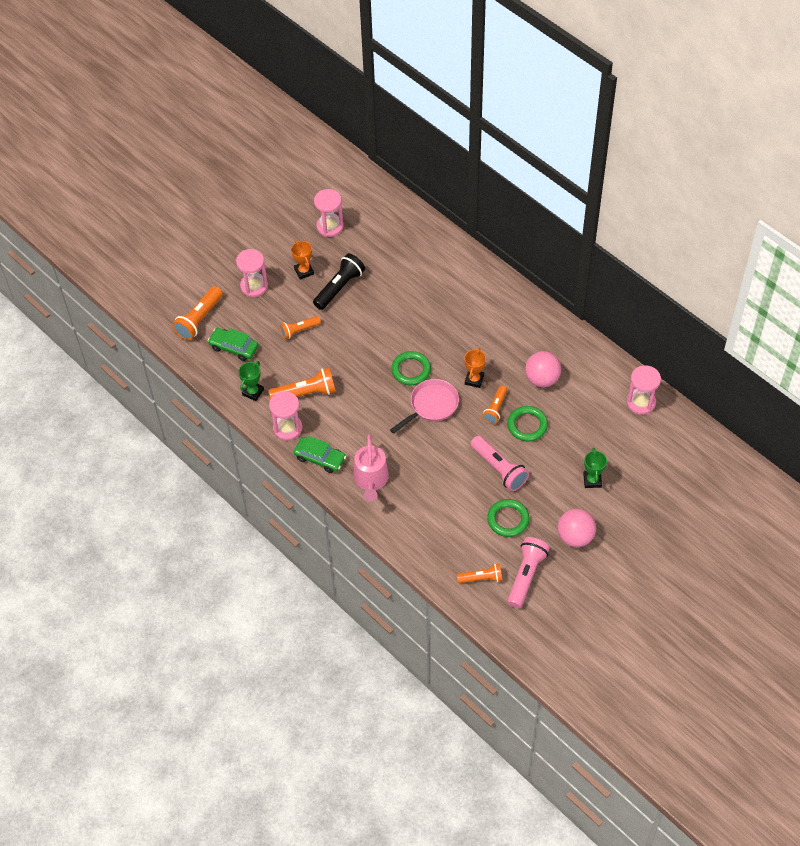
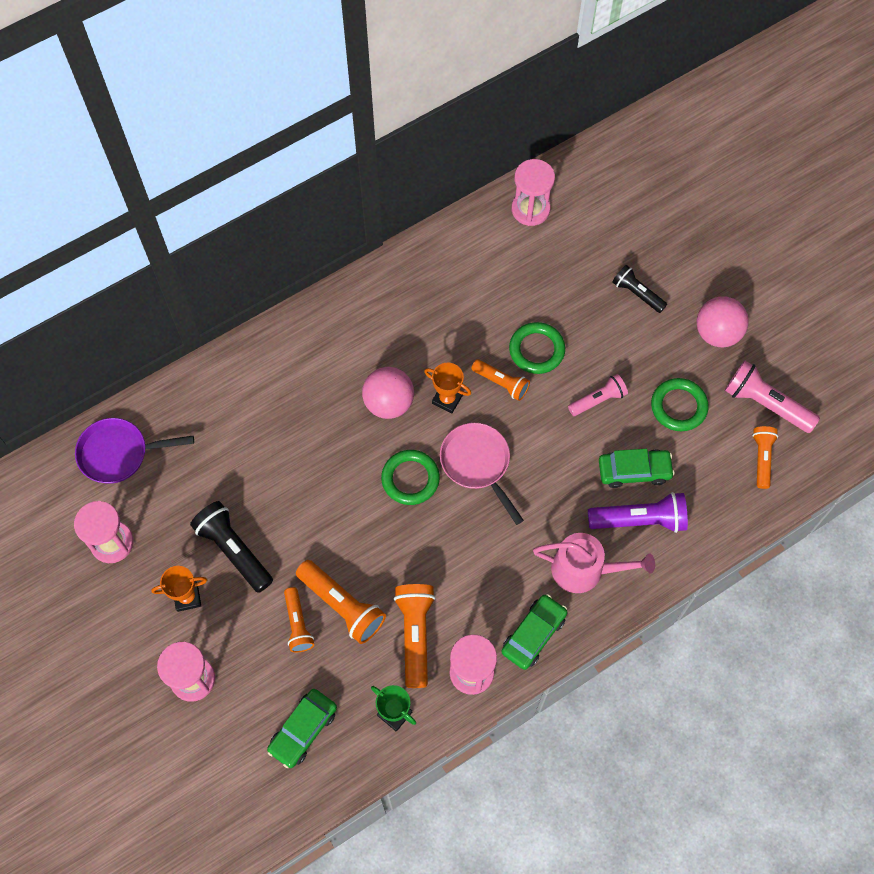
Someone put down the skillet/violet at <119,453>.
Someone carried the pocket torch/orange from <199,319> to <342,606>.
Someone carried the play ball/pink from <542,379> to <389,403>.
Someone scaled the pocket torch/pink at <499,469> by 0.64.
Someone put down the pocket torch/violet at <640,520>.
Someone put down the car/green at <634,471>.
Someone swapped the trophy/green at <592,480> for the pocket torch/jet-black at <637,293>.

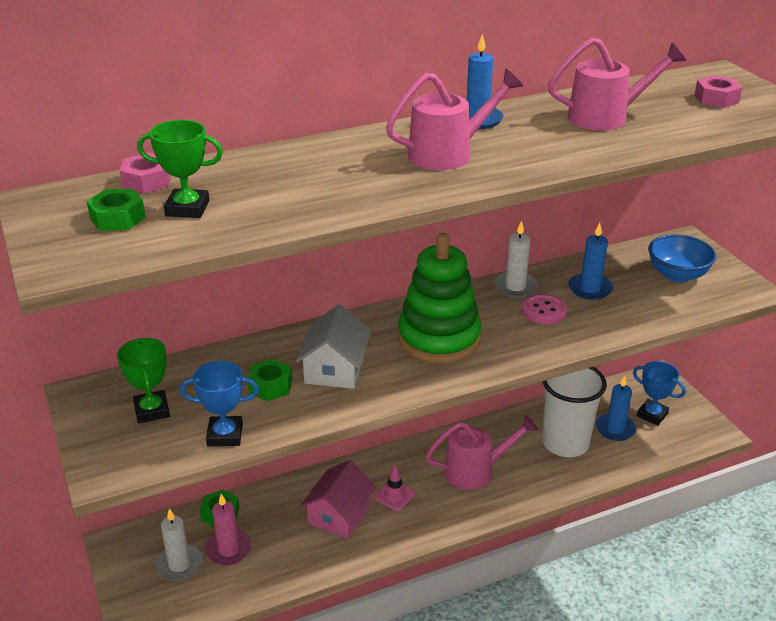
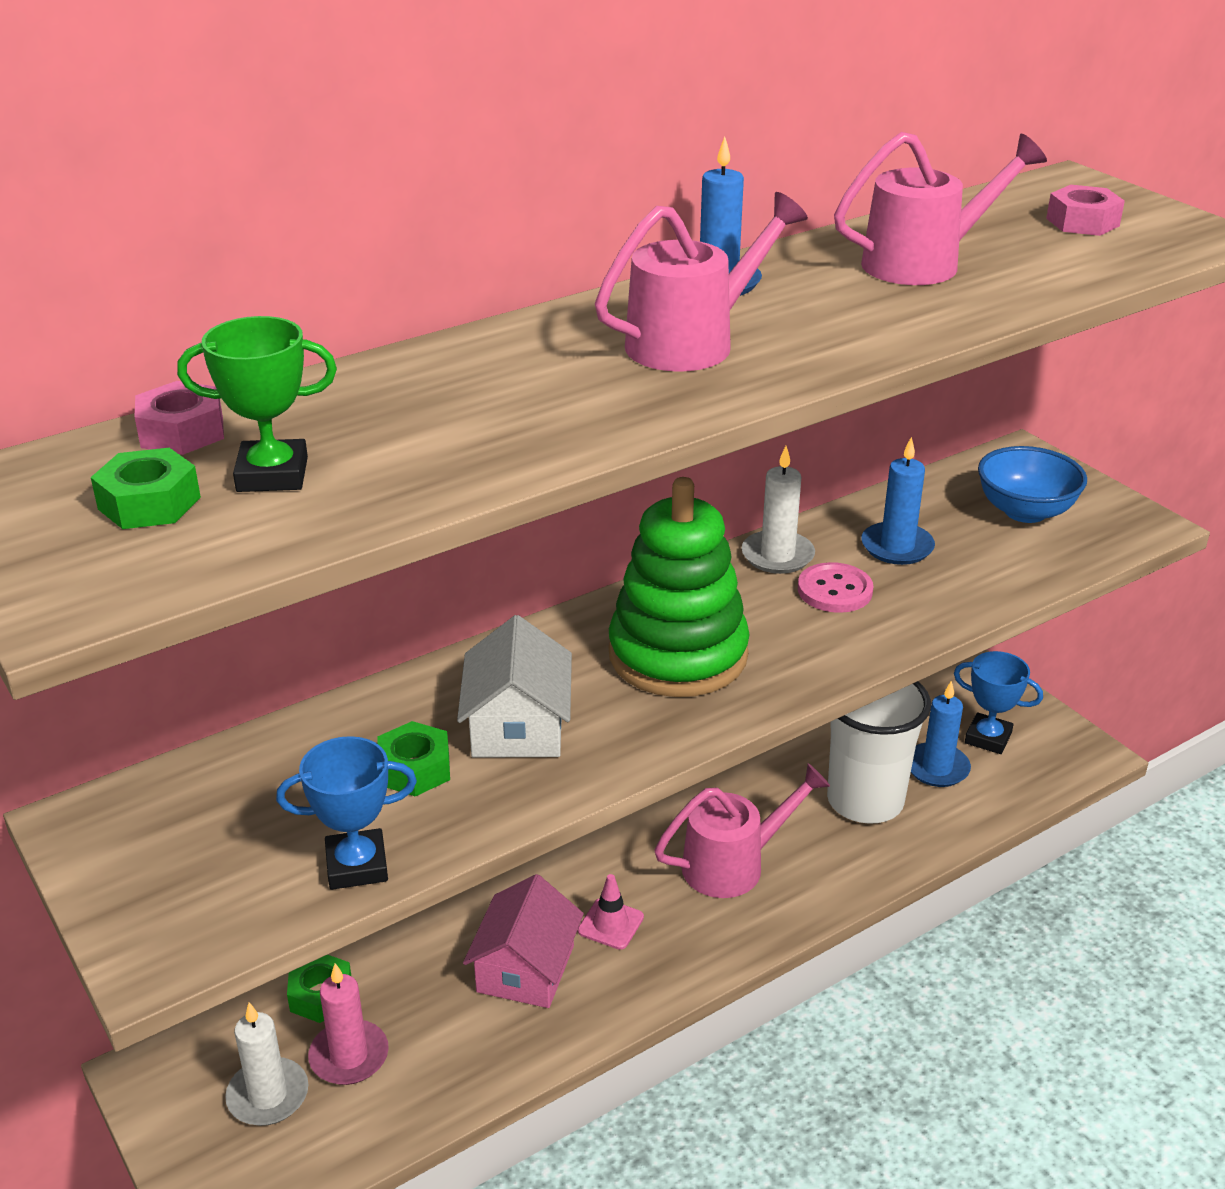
Someone took away the trophy/green at <152,410>.

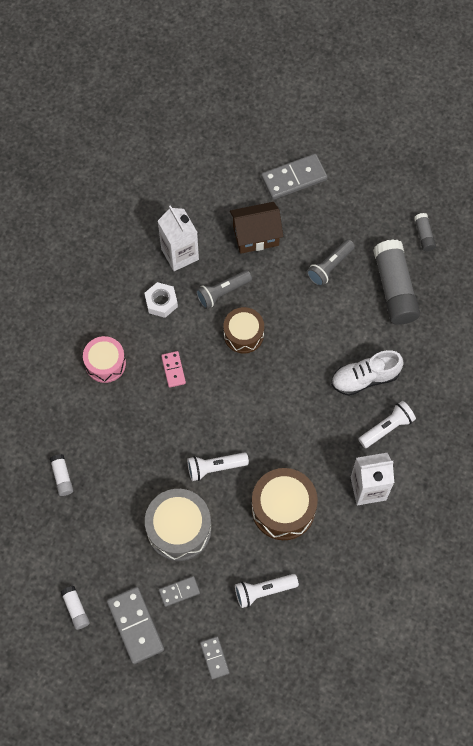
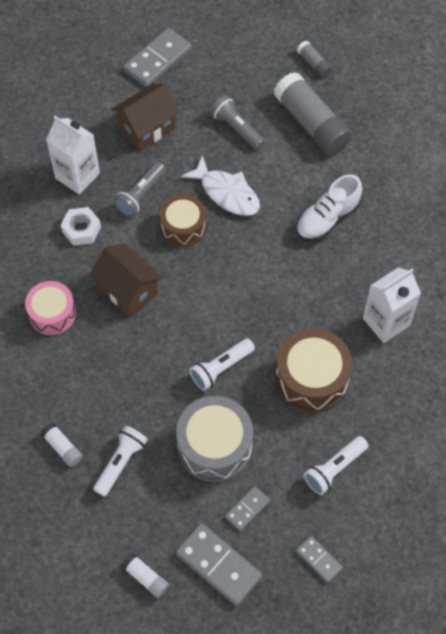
Someone swapped the domino piece/pink at <173,370> for the toy house/russet at <128,290>.
Someone carried the pocket torch/pure white from <387,428> to <121,463>.
Someone put down the toy fish/pure white at <227,193>.
Someone rotated the pocket torch/ash-grey at <329,267> by 120 degrees clockwise.

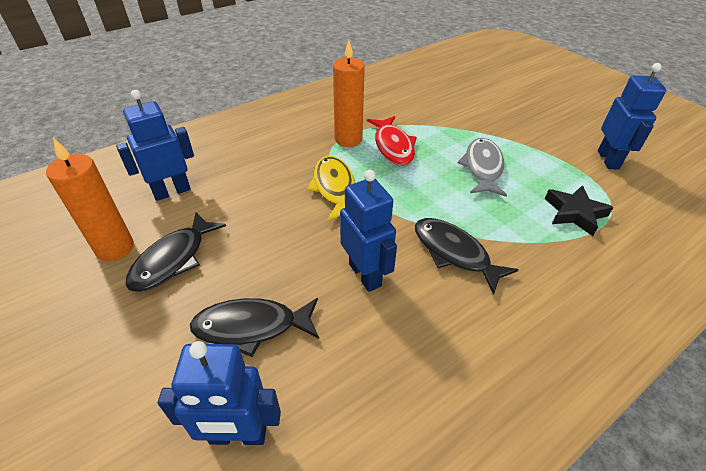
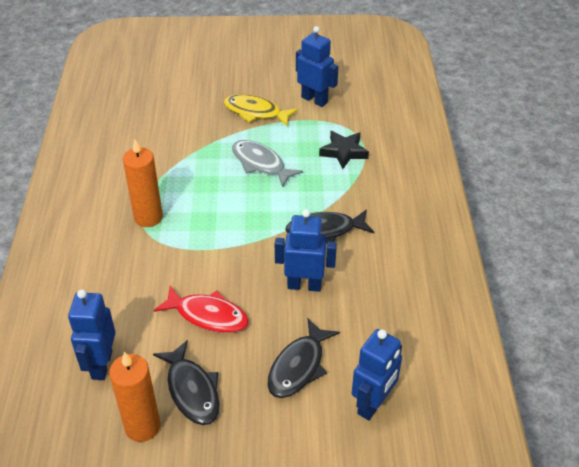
Someone carried the toy fish/scarlet from <393,146> to <208,315>.
Someone carried the toy fish/bright yellow from <334,188> to <255,112>.

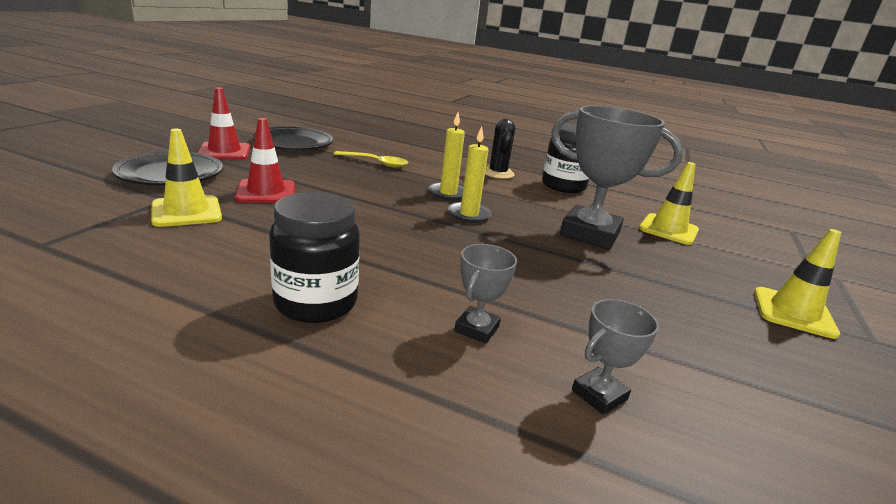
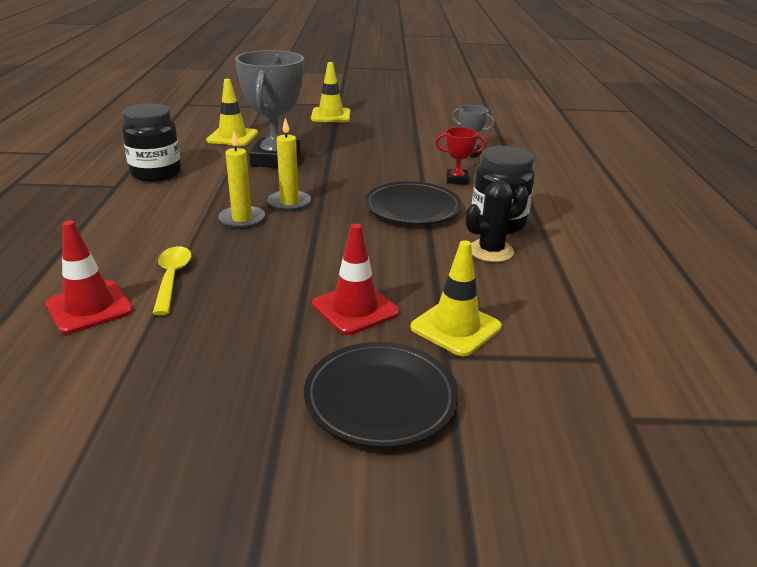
Someone carried the safety cone/scarlet from <224,152> to <89,307>.
Someone carried the flat dish/jet-black from <293,143> to <412,208>.
Someone repainted the trophy/ash-grey at <476,329>, which became the trophy/scarlet at <457,180>.
Someone carried the prickly plant/jet-black from <497,173> to <491,251>.

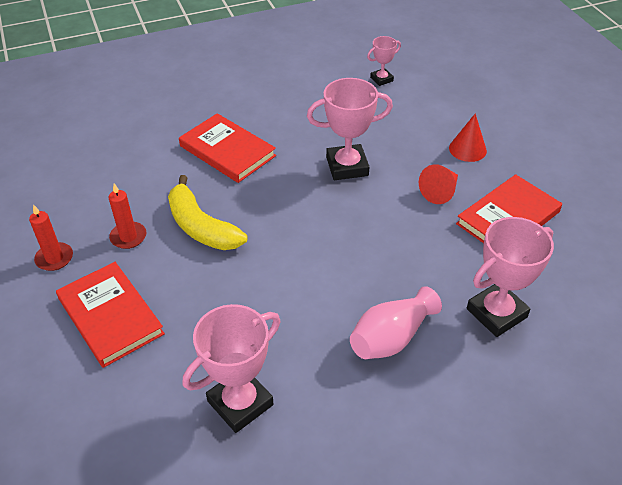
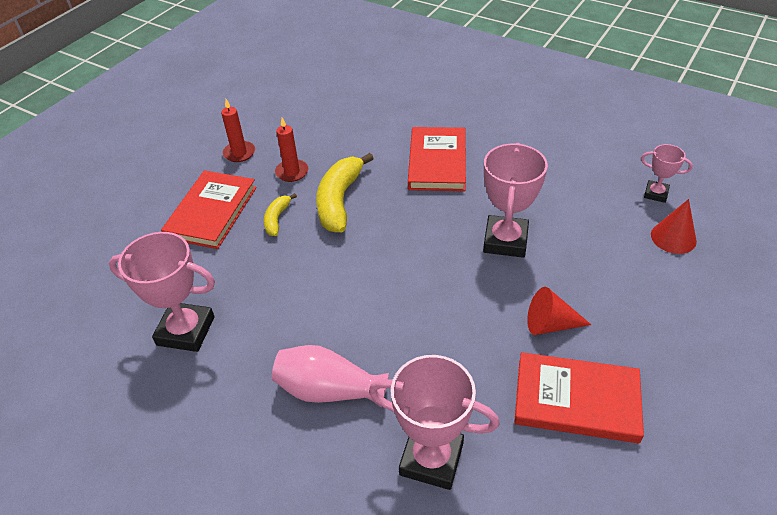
Someone put down the banana/bright yellow at <277,219>.
Someone rotated the trophy/pink at <347,166> by 60 degrees clockwise.
Someone carried the cone shape/scarlet from <467,149> to <673,237>.

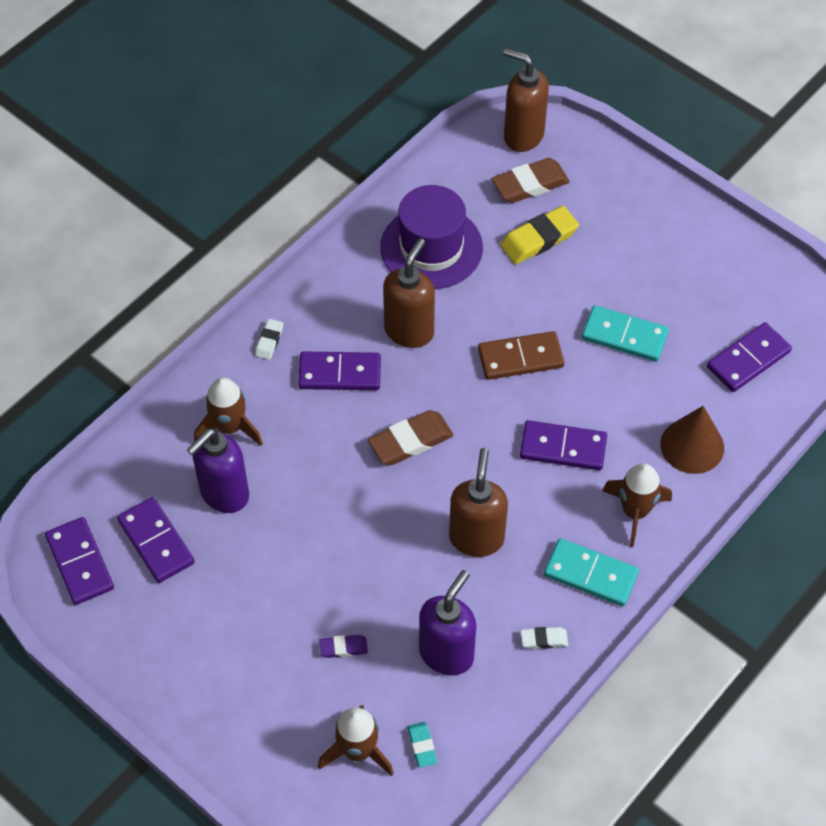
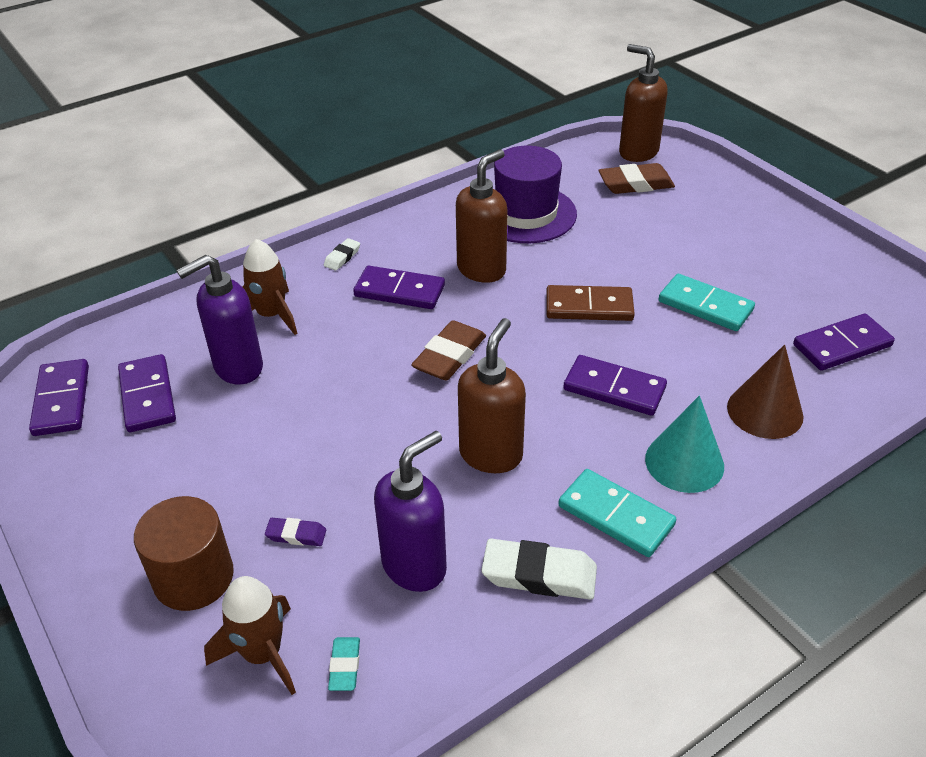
Someone put down the solid cylinder/russet at <193,577>.
Someone rotated the pencil eraser/russet at <410,441> by 45 degrees counterclockwise.
Someone scaled the pencil eraser/pure white at <544,639> by 1.88.
Someone swapped the rocket/russet at <635,511> for the cone shape/aqua at <684,462>.
Someone took away the pencil eraser/bright yellow at <539,239>.

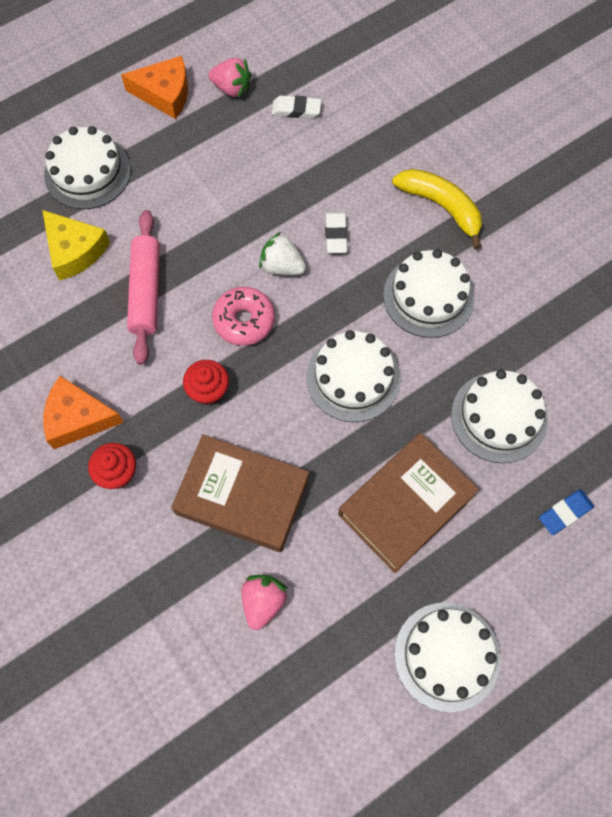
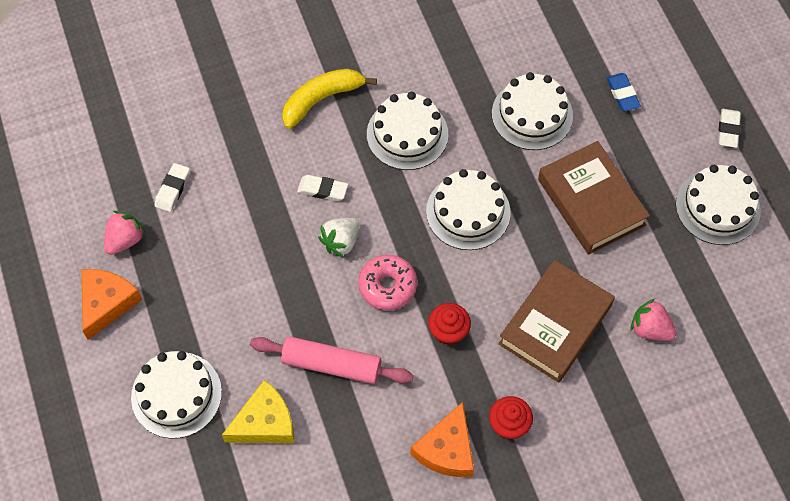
Someone put down the pencil eraser/pure white at <728,130>.

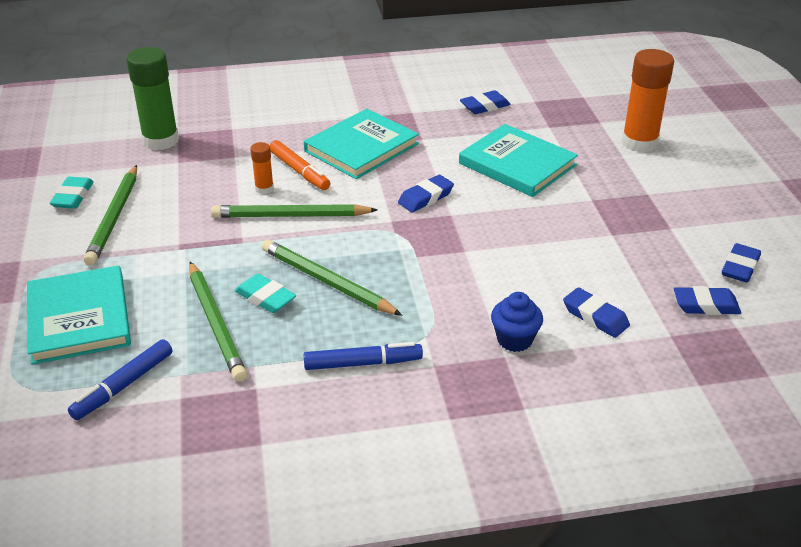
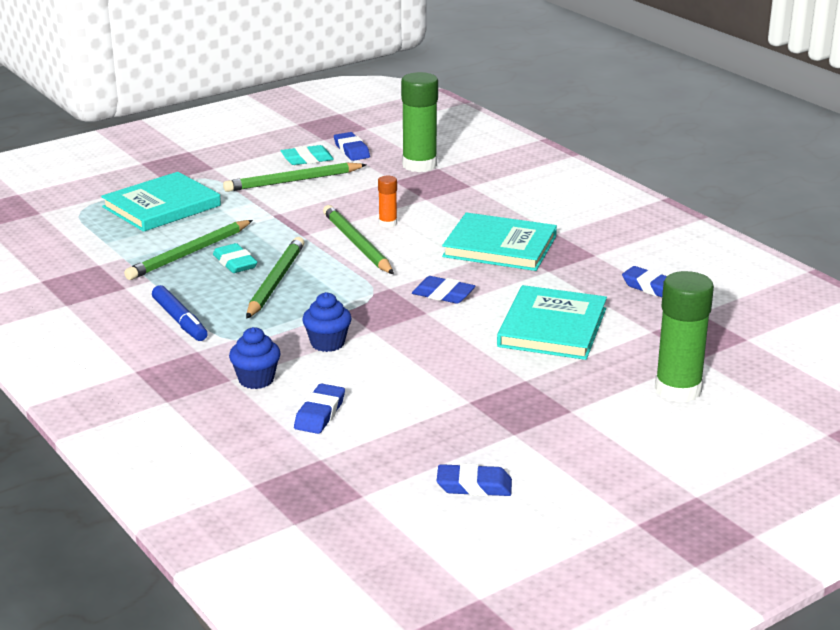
Someone rotated the pencil eraser/aqua at <265,298> by 45 degrees counterclockwise.
Someone put down the cupcake/royal blue at <327,343>.
Someone carried the pencil eraser/royal blue from <705,305> to <351,150>.
Someone repainted the glue stick/orange at <639,143>, which became the glue stick/green at <678,389>.
Someone took away the marker pen/royal blue at <123,385>.
Someone took away the marker pen/orange at <299,171>.

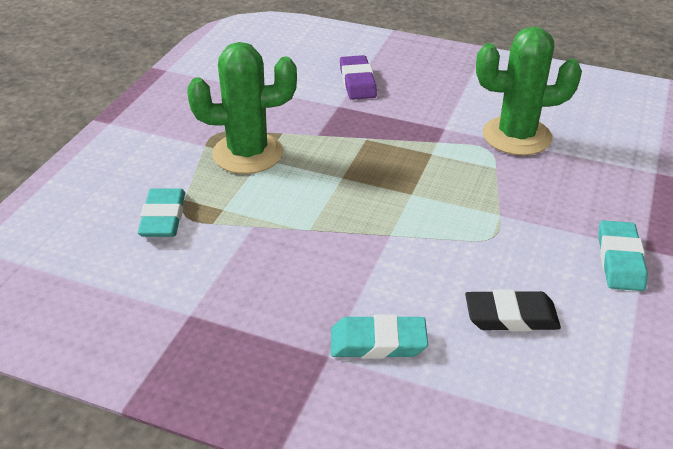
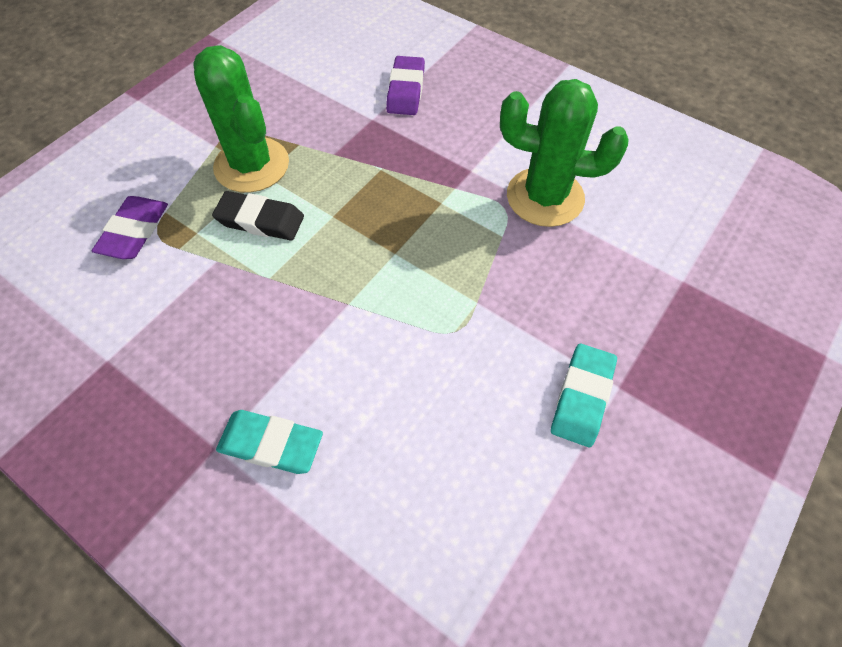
Someone repainted the pencil eraser/aqua at <163,218>, which became the pencil eraser/violet at <134,231>.
Someone rotated the prickly plant/green at <248,153> by 45 degrees clockwise.
Someone carried the pencil eraser/jet-black from <511,316> to <260,220>.

